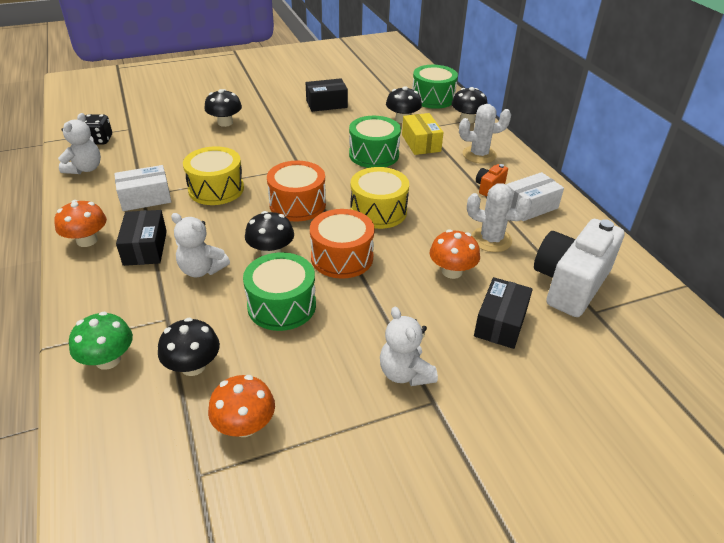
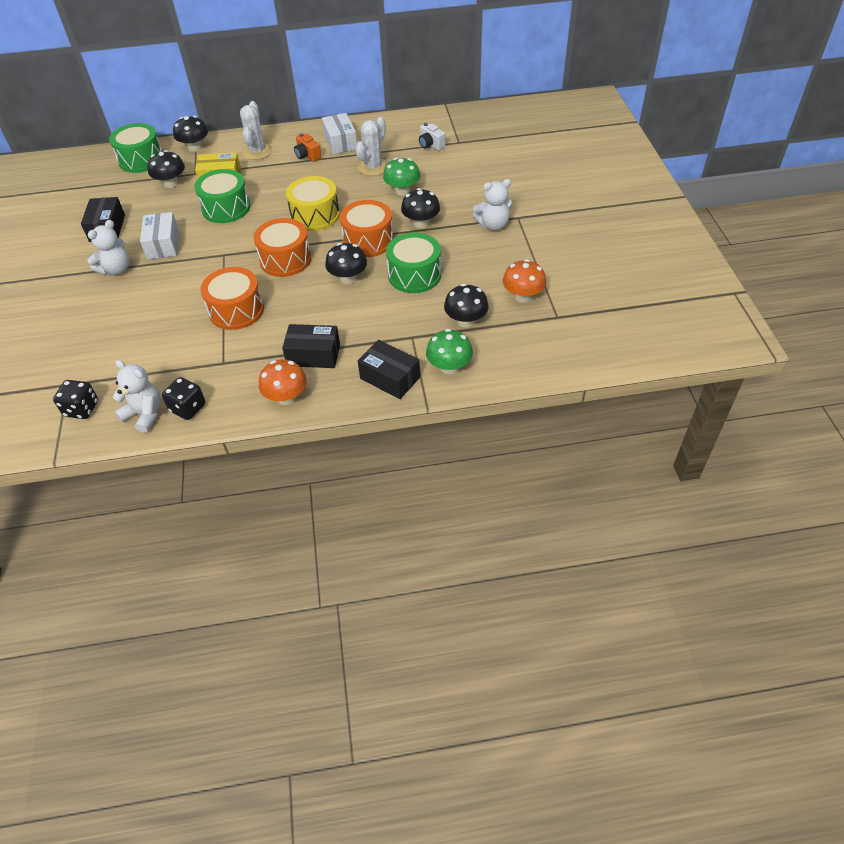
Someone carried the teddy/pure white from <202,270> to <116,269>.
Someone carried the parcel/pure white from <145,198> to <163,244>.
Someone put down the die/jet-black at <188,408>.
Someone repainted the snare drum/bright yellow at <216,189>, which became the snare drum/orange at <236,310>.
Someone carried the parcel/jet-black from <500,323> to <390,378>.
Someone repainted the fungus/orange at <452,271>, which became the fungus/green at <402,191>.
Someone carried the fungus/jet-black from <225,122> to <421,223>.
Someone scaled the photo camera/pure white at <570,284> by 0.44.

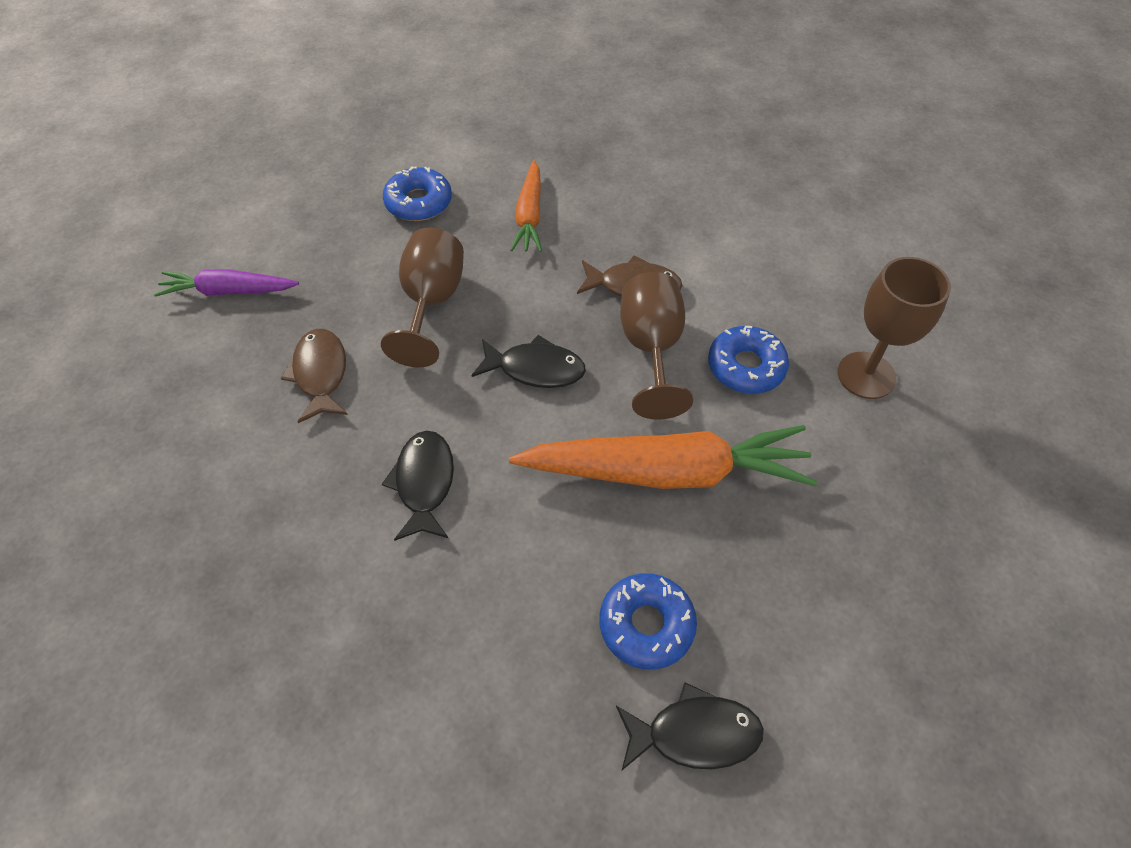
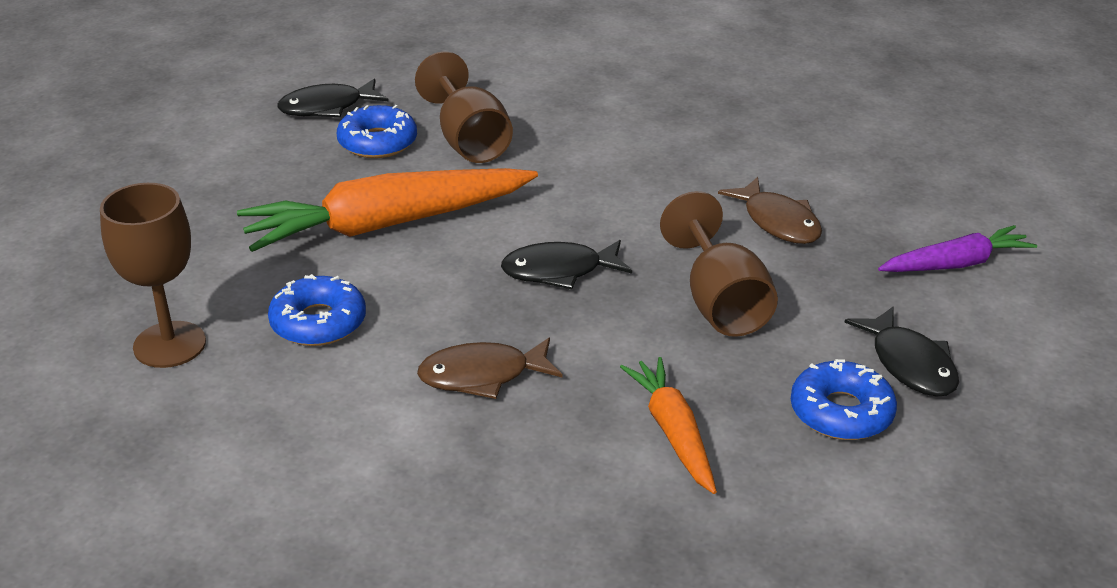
Someone carried the wine glass/russet from <651,349> to <468,141>.
Someone carried the toy fish/jet-black from <424,483> to <909,364>.

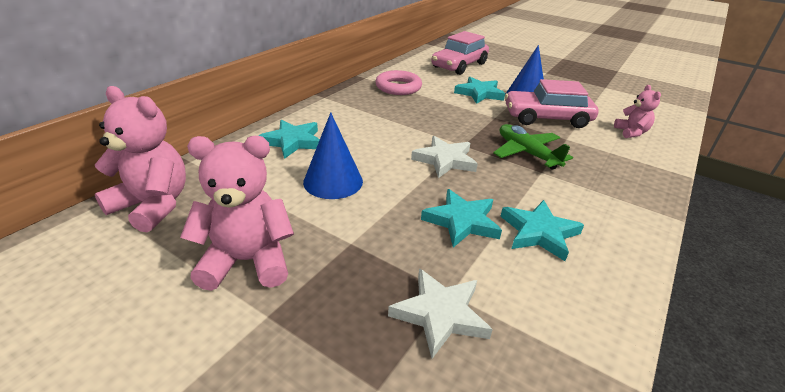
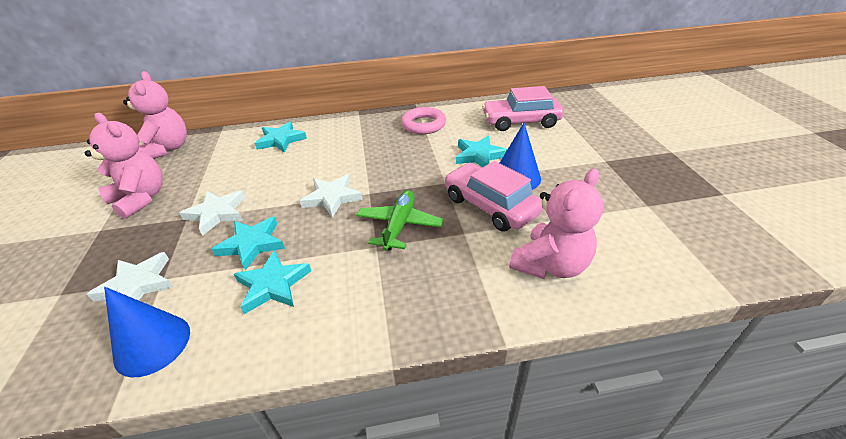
Someone carried the cone shape/royal blue from <333,181> to <152,344>.
Someone put down the star/pure white at <217,213>.
Someone scaled the teddy/pink at <631,132> by 1.77.

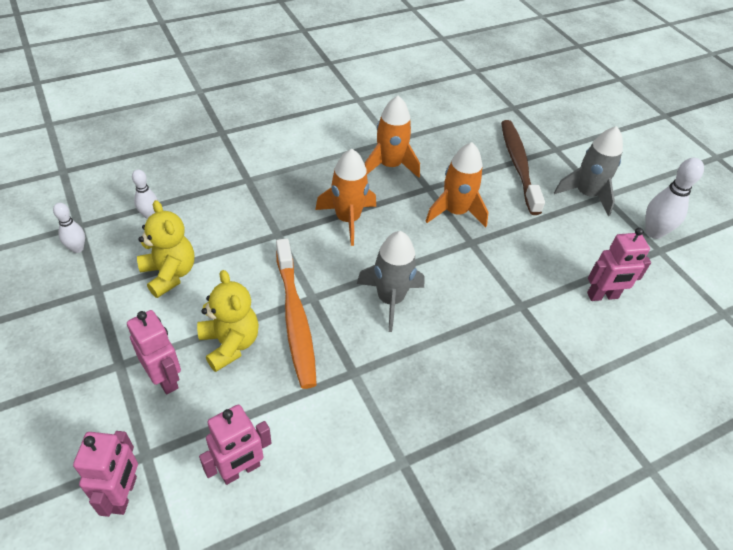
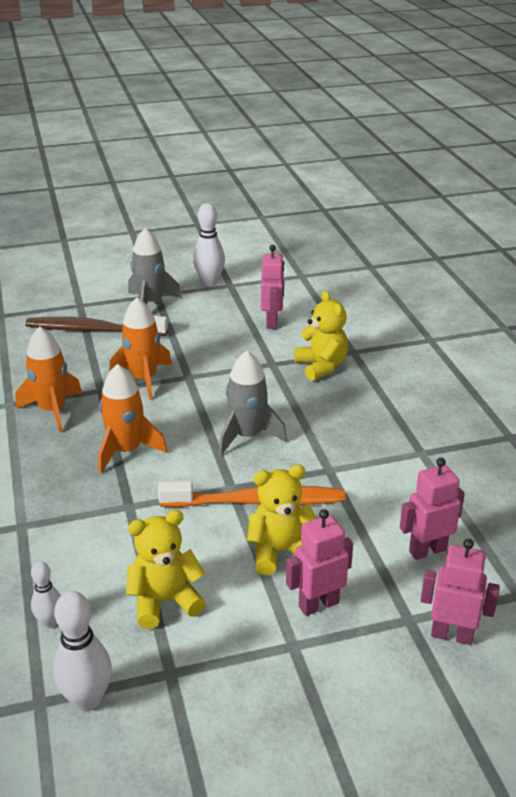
Someone scaled the skittle/pure white at <77,248> by 1.67.
Someone put down the teddy/bright yellow at <321,366>.
Someone rotated the toy robot/pink at <240,470> by 90 degrees counterclockwise.

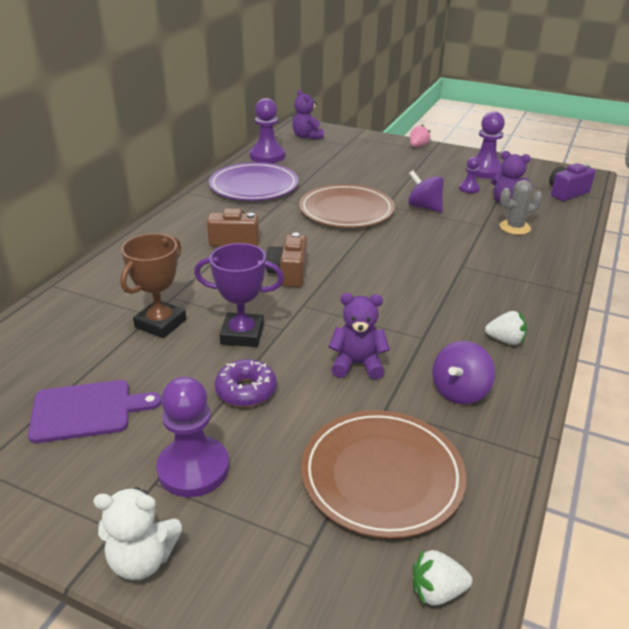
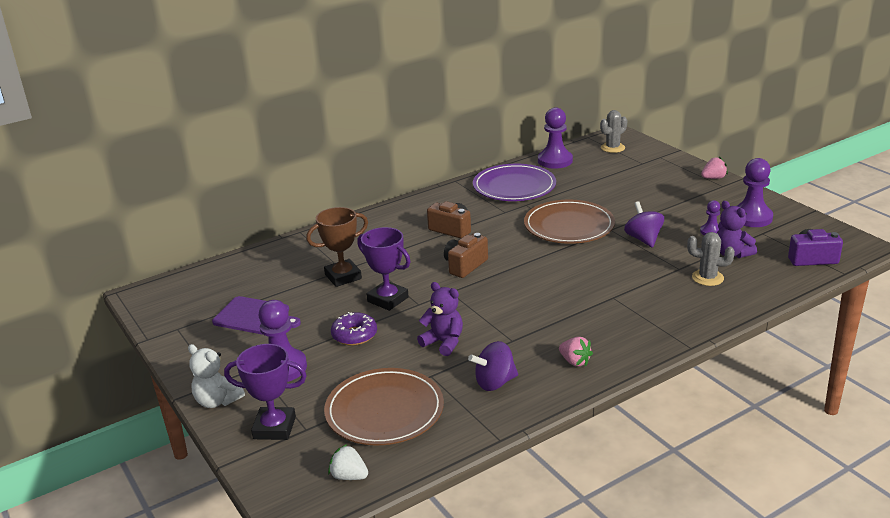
Someone put down the trophy/violet at <274,428>.
Someone repainted the berry/pure white at <505,340>, which became the berry/pink at <575,361>.
Someone swapped the teddy/violet at <307,136> for the prickly plant/ash-grey at <612,148>.

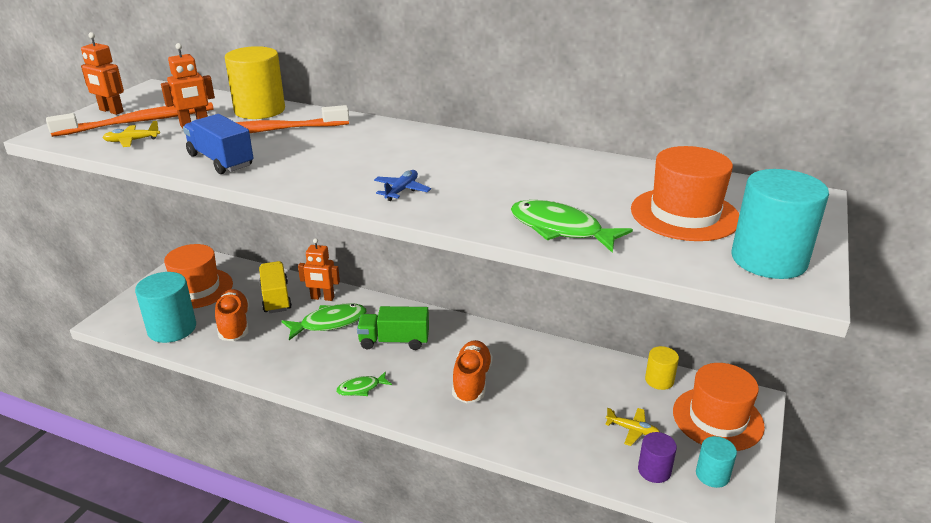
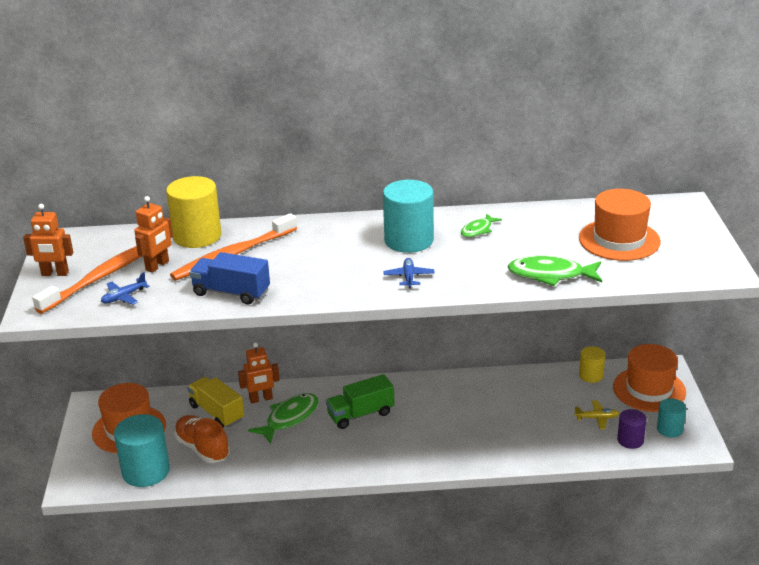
Someone repainted the aeroplane/bright yellow at <132,141>, which became the aeroplane/royal blue at <124,297>.
Someone carried the solid cylinder/aqua from <768,260> to <409,240>.
Someone carried the toy fish/green from <361,388> to <478,230>.
Someone took away the sneaker/orange at <471,381>.

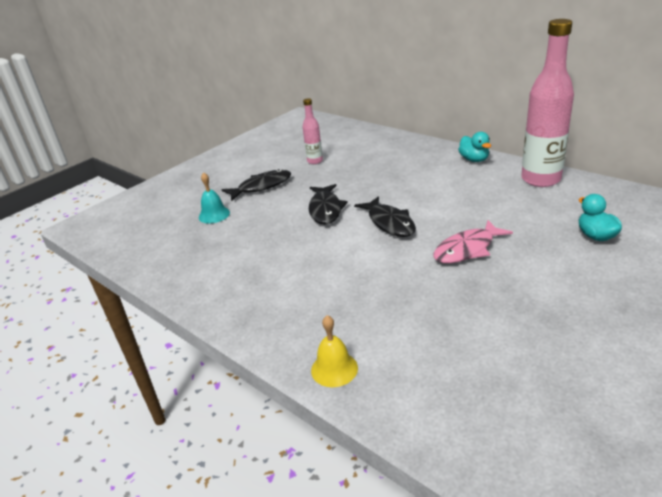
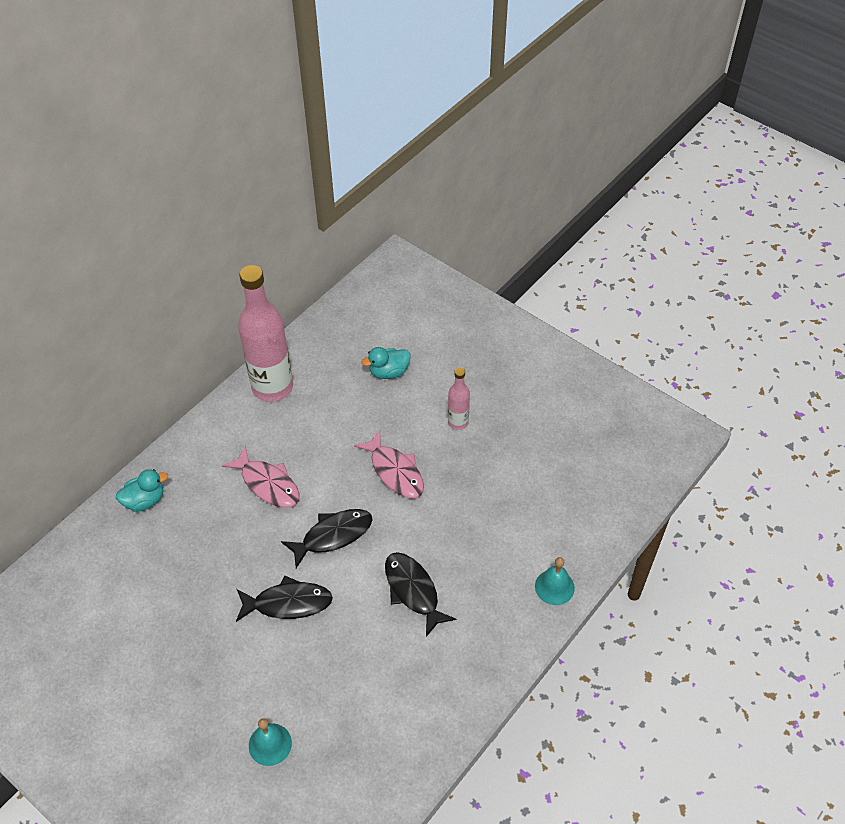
Someone carried the rubber duck/aqua from <474,159> to <145,500>.
Someone put down the toy fish/pink at <268,484>.
Someone carried the toy fish/jet-black from <261,186> to <413,591>.
Someone carried the flask/pink from <315,161> to <458,422>.
Someone repainted the bell/bright yellow at <334,369>, which became the bell/aqua at <554,587>.

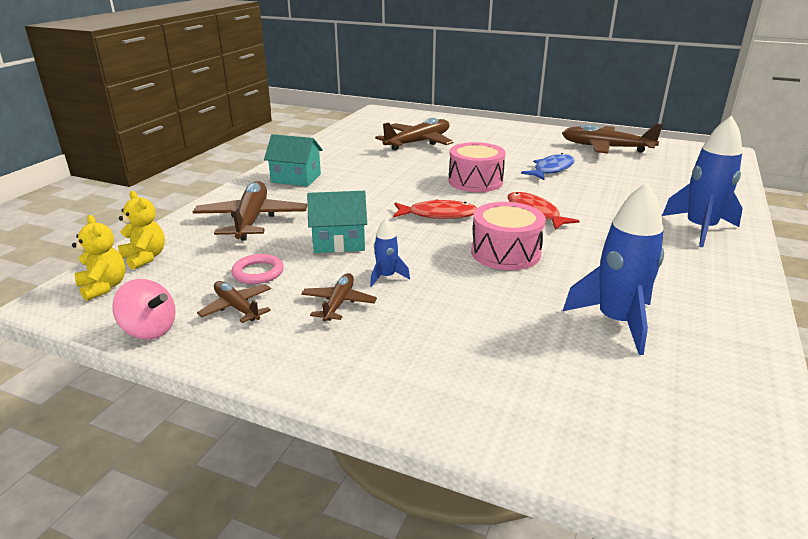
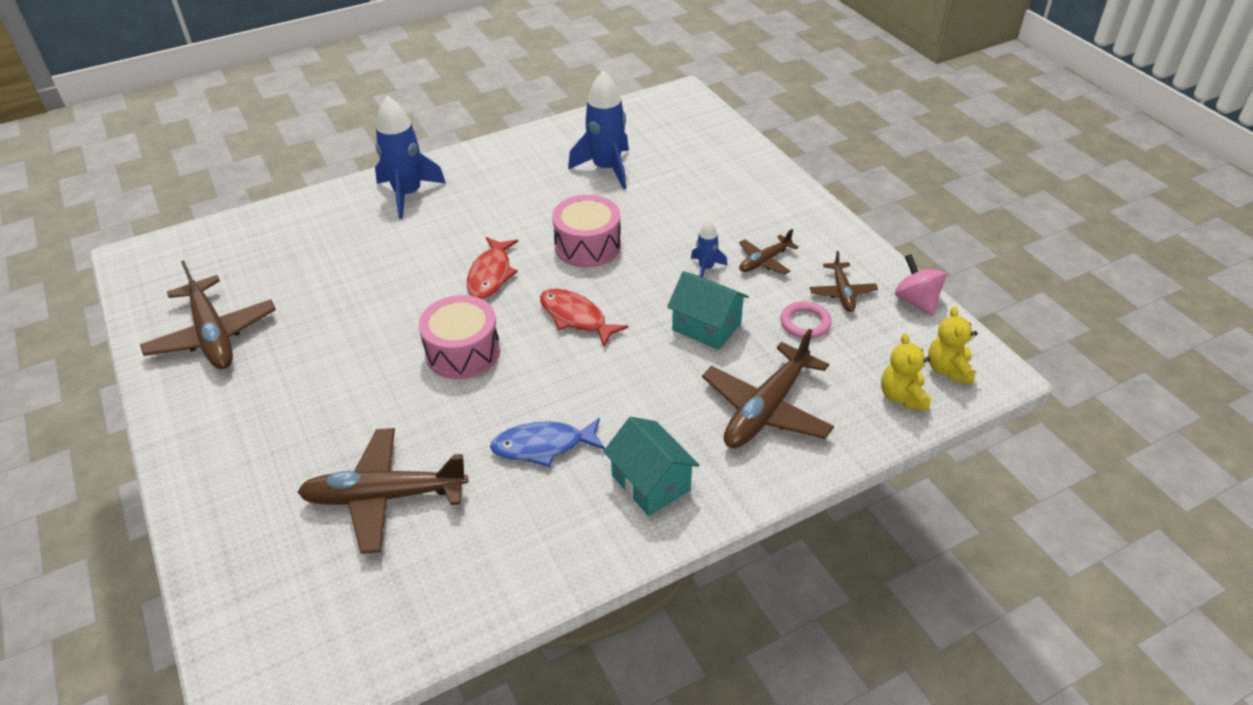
Someone carried the toy fish/royal blue from <551,169> to <543,446>.

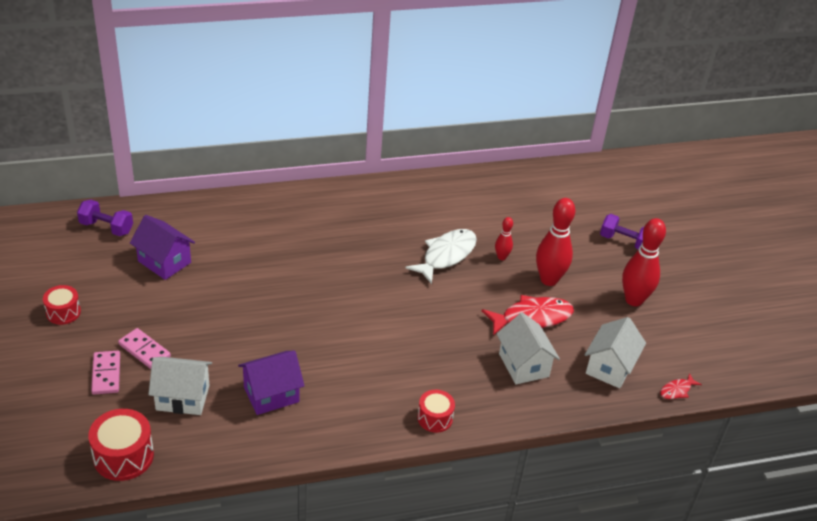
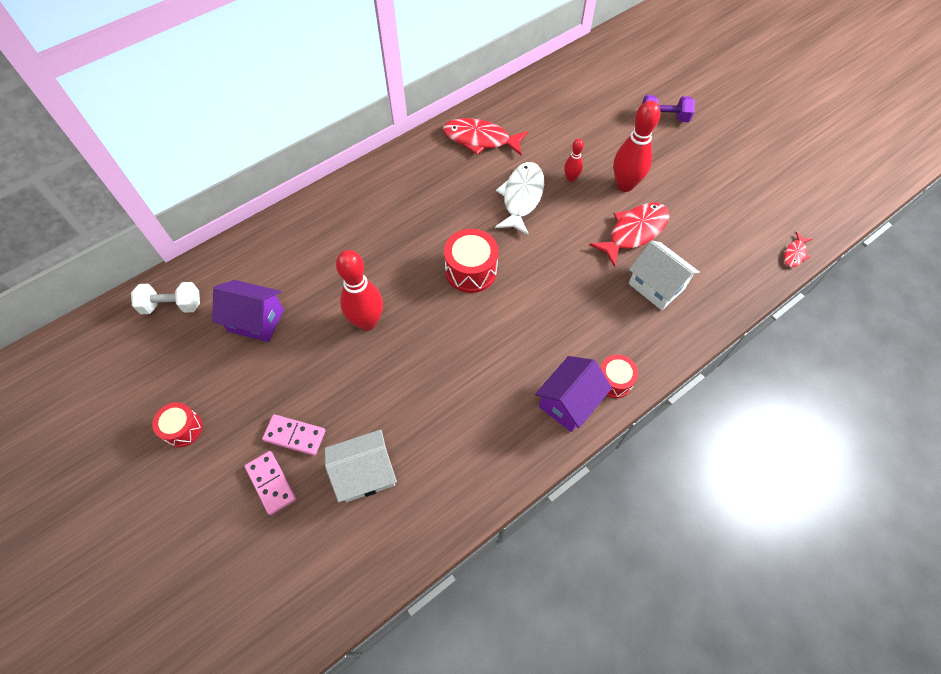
Someone repainted the dumbbell/violet at <106,227>, which became the dumbbell/pure white at <172,305>.
Someone carried the skittle/scarlet from <634,300> to <367,322>.
Someone put down the toy fish/scarlet at <480,139>.
Someone carried the snare drum/scarlet from <123,456> to <471,270>.
Someone carried the toy house/violet from <271,394> to <569,402>.
Someone took away the toy house/pure white at <610,367>.

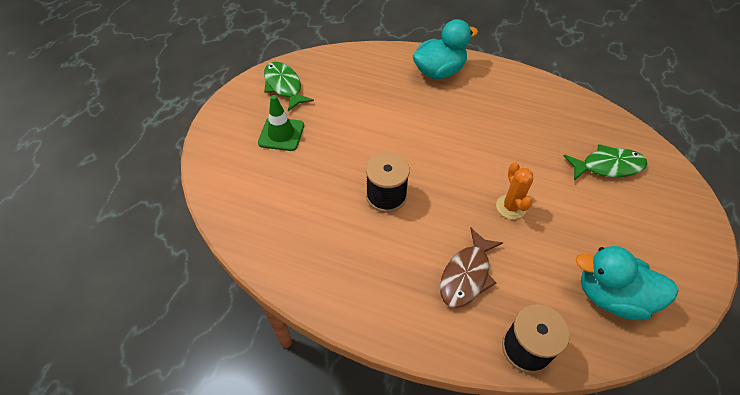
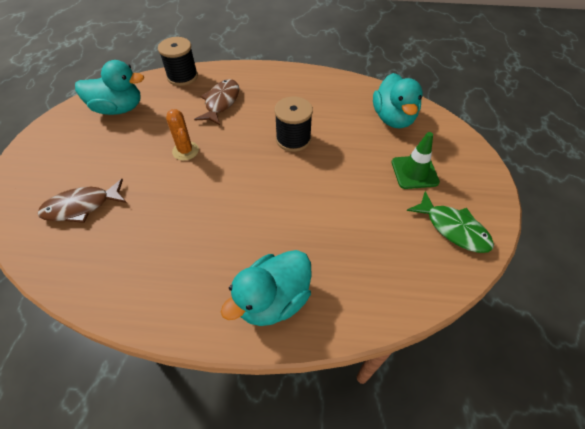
Someone repainted the toy fish/green at <608,166>, which became the toy fish/russet at <81,206>.
Someone put down the rubber duck/aqua at <393,118>.

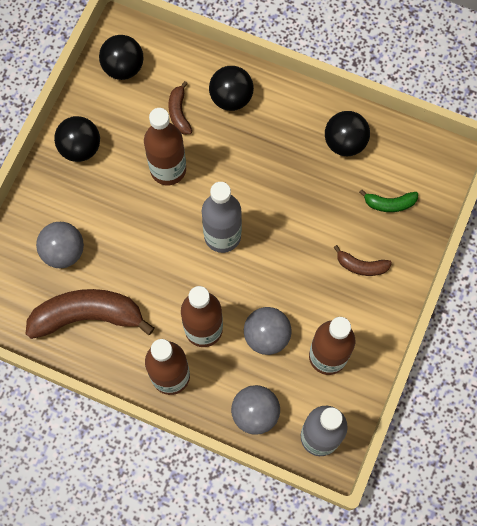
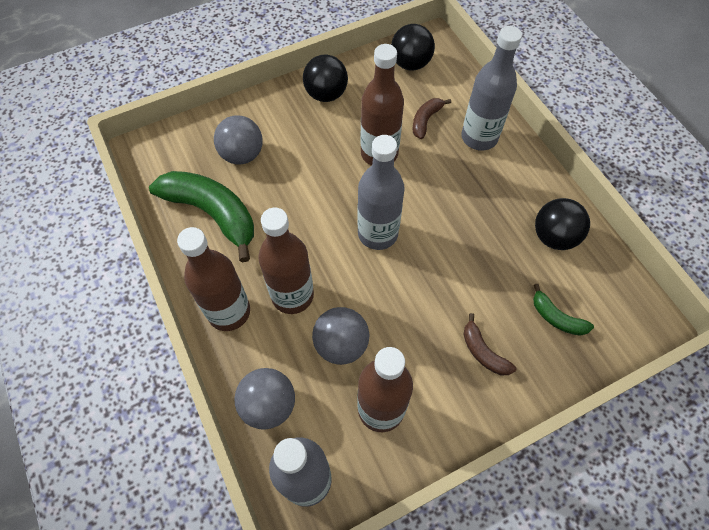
Someone repainted the banana/russet at <87,316>, which became the banana/green at <212,213>.
Someone swapped the play ball/jet-black at <231,97> for the flask/ash-grey at <479,137>.

